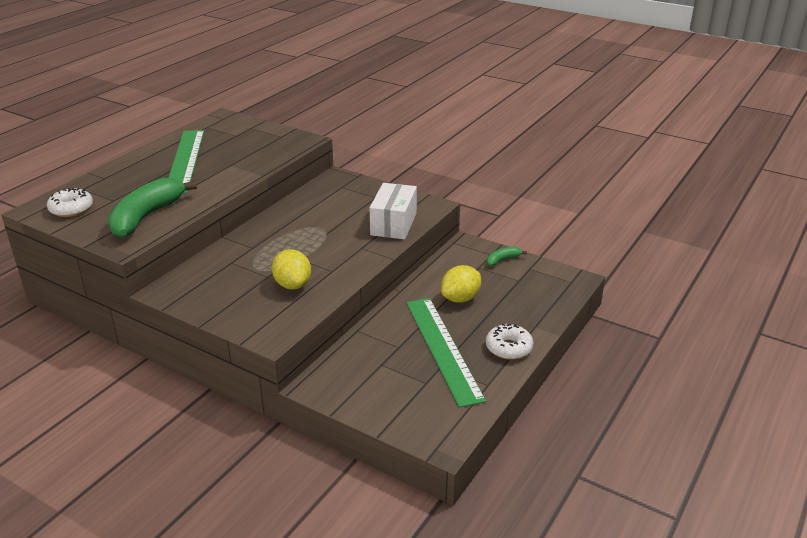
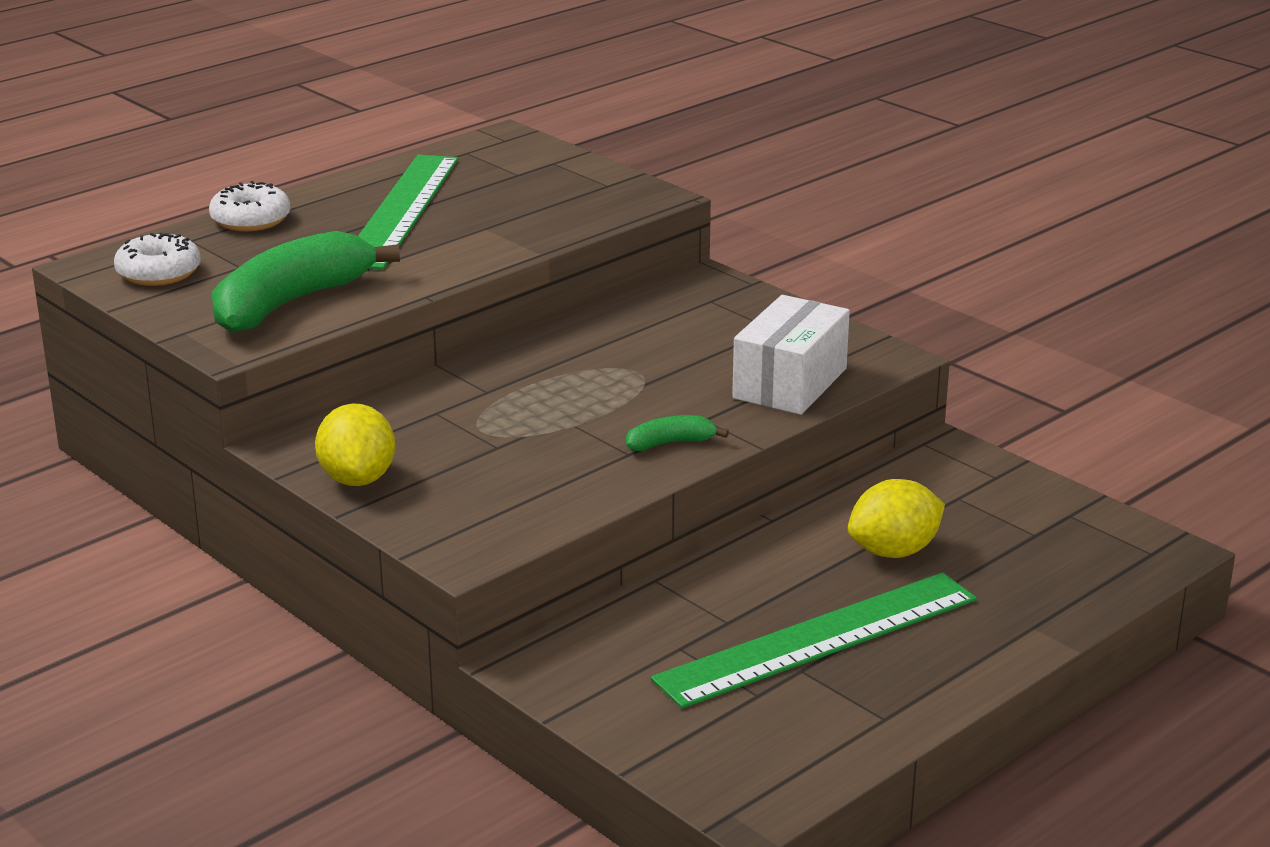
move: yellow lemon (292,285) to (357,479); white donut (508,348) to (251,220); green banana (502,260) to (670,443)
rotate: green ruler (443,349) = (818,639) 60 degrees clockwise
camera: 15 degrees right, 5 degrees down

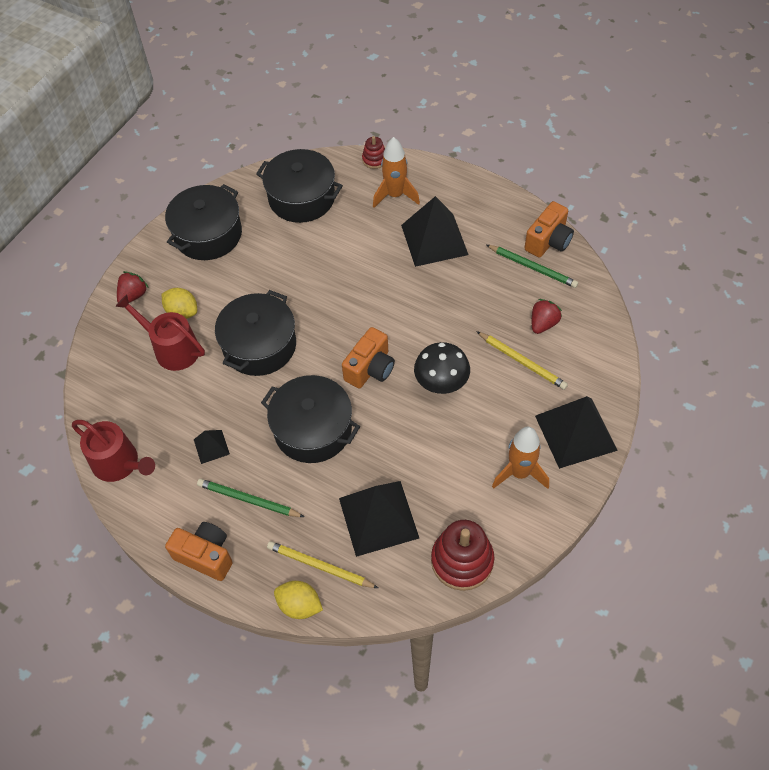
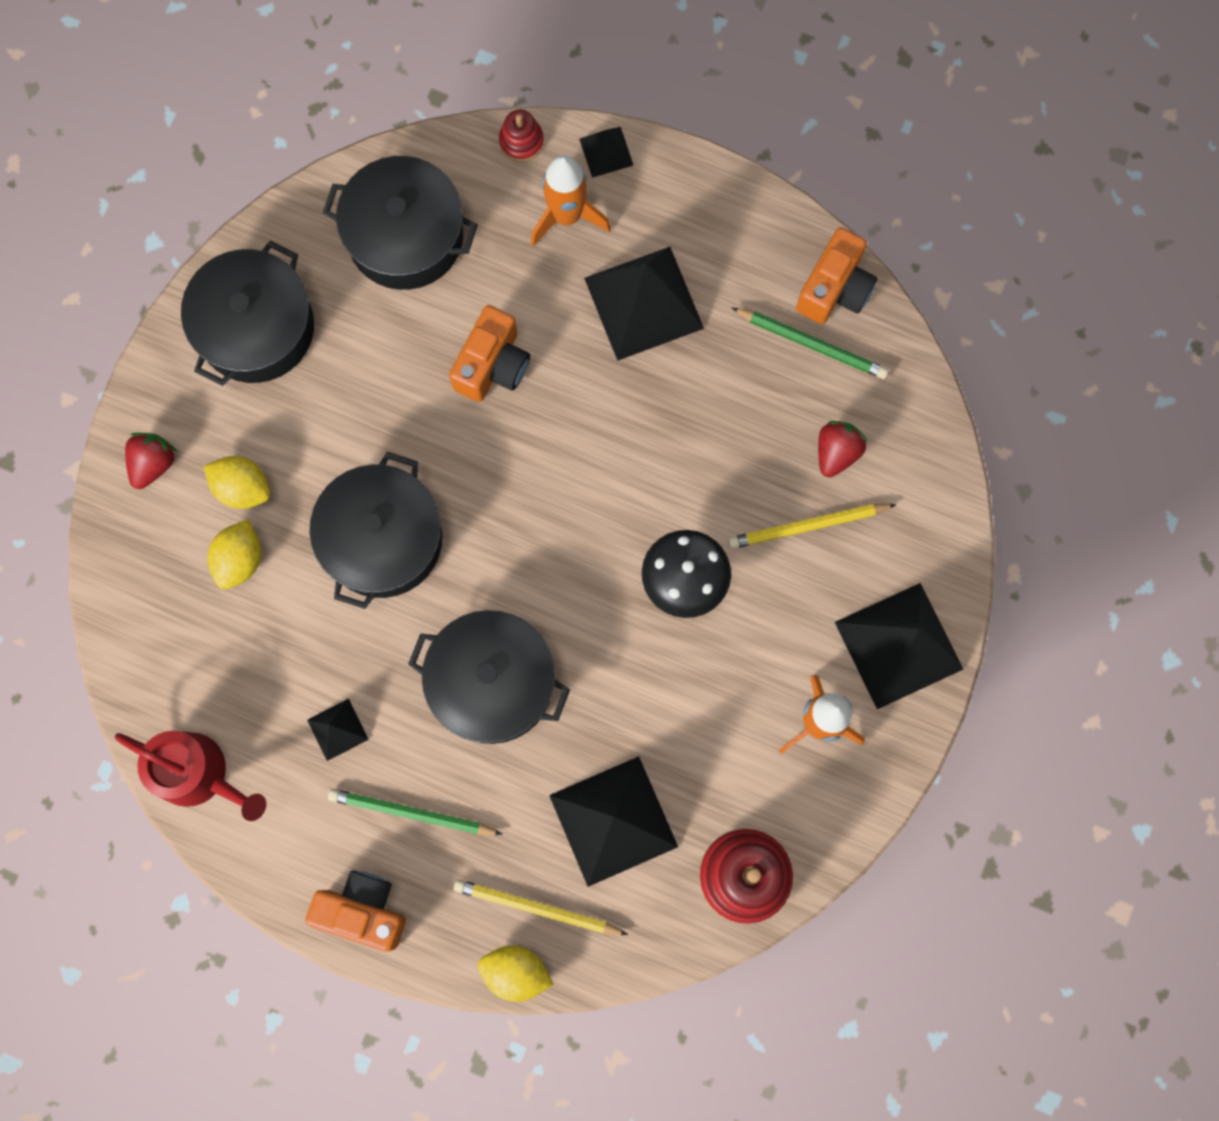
insert: black pyramid (606,152)
move: orange camera (370,369) to (493,365)
replace: red watering can (172,349) to yellow lemon (240,559)
rotate: yellow pencil (522,361) = (808,526) 135 degrees clockwise
camera: 10 degrees left, 20 degrees up

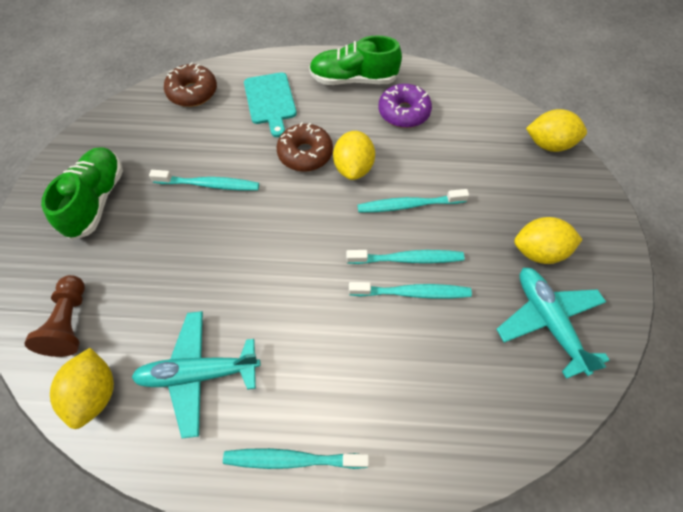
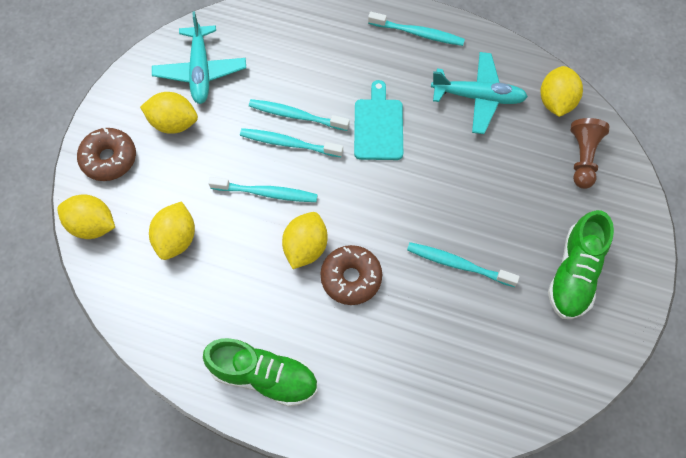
delete: purple donut (403,112)
insert: yellow lemon (176,239)
move: brown donut (193,92) to (109,159); turquoise cutting board (270,101) to (378,126)
camera: 165 degrees left, 5 degrees up

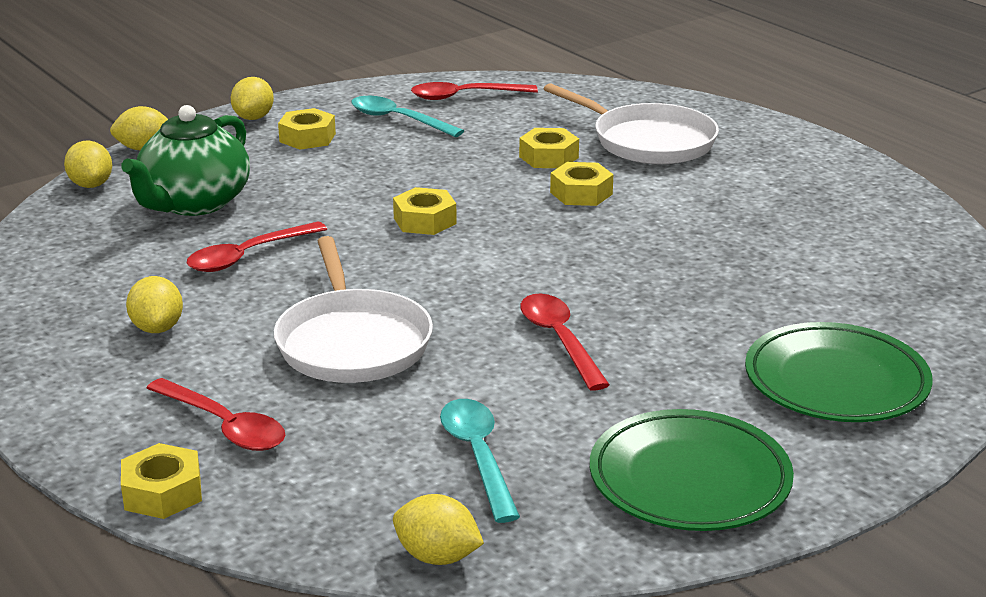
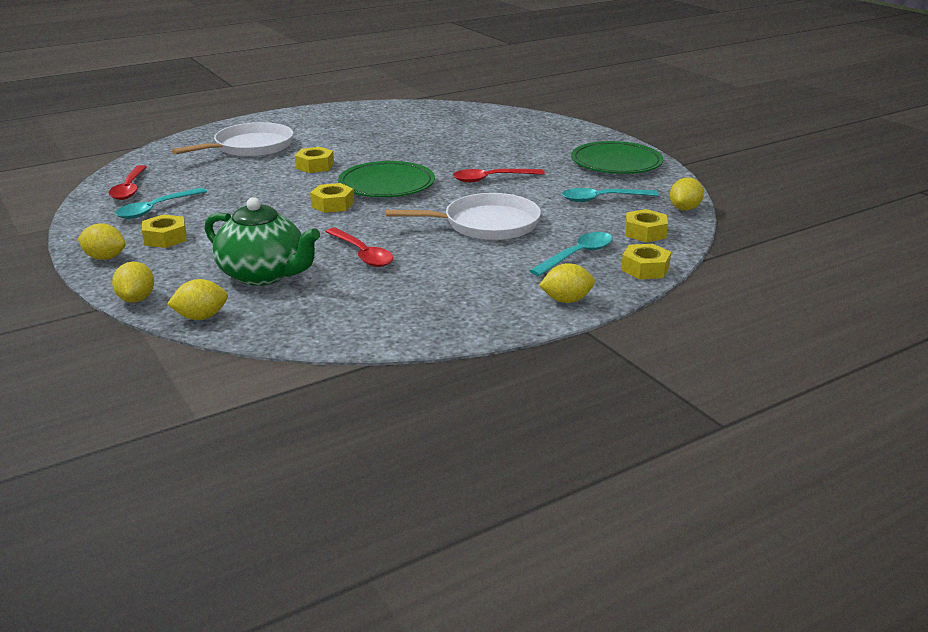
move: yellow lemon (157,328) to (566,300); yellow nut (548,157) to (645,232); green plate (836,381) to (387,185)
recolor: red spoon (224,426) to turquoise spoon (577,255)
camera: 85 degrees left, 0 degrees up

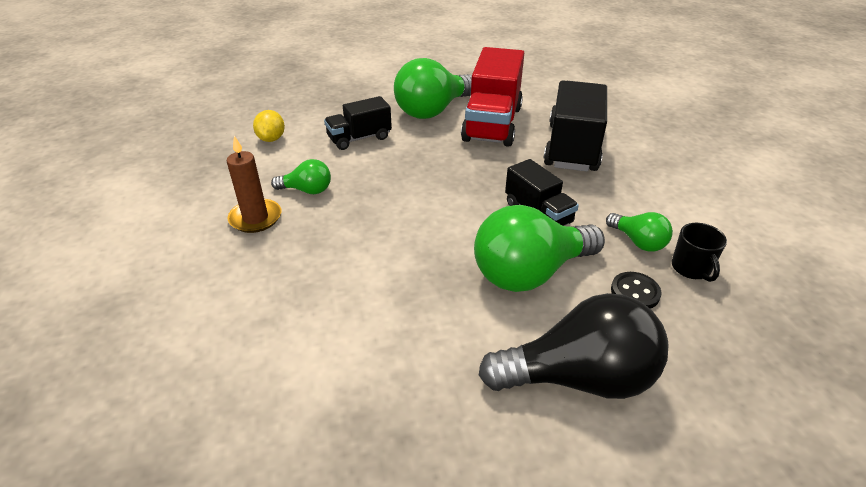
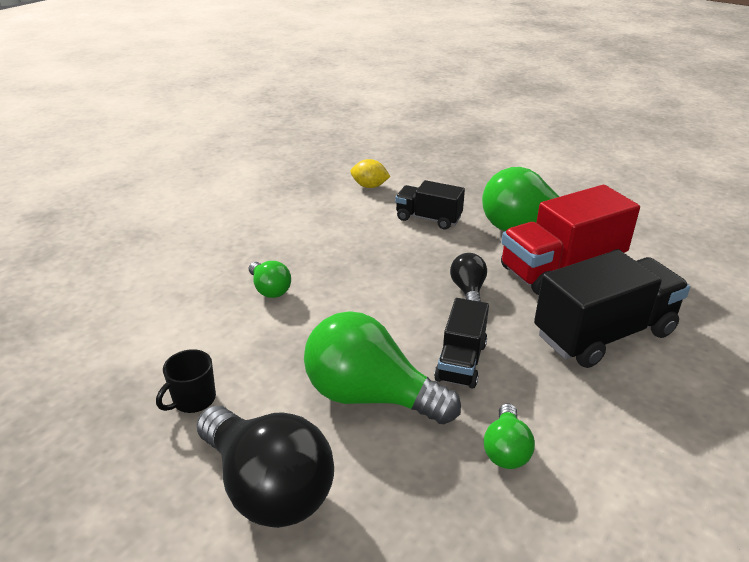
delete: brown candle (255,218); black button (635,292)
insert: black light bulb (468,291)
move: green light bulb (307,190) to (270,289); black mug (691,268) to (193,400)
rotate: yellow lemon (271,139) = (369,186) 60 degrees clockwise
camera: 50 degrees right, 5 degrees down

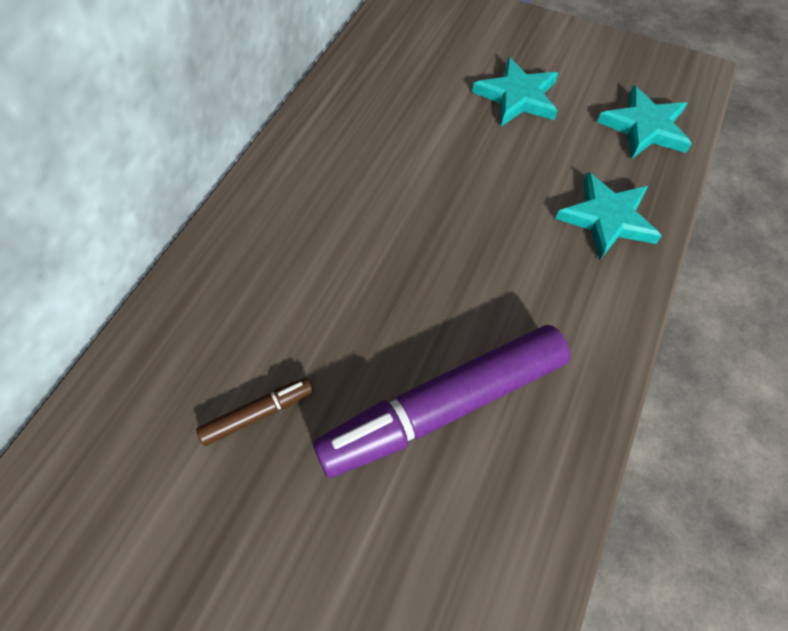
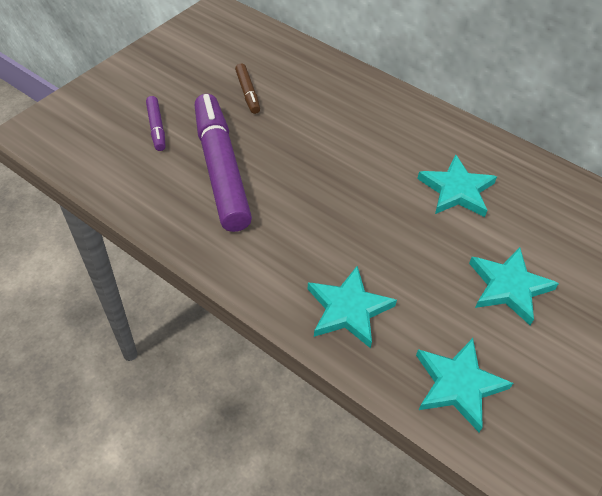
insert: purple marker (156,128); turquoise star (457,190)
camera: 100 degrees right, 10 degrees down

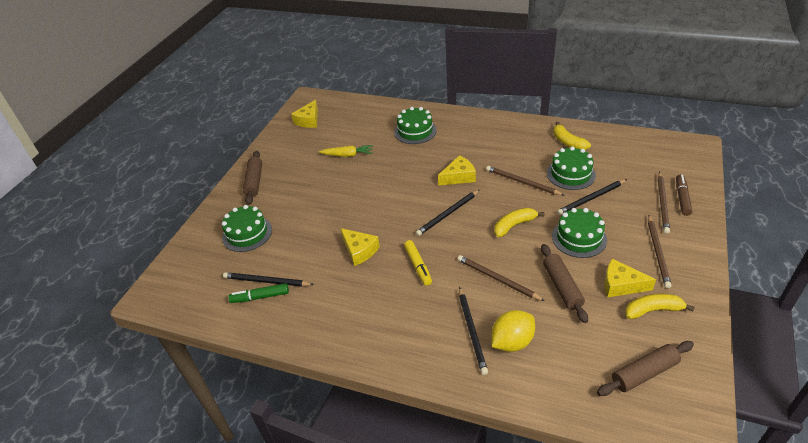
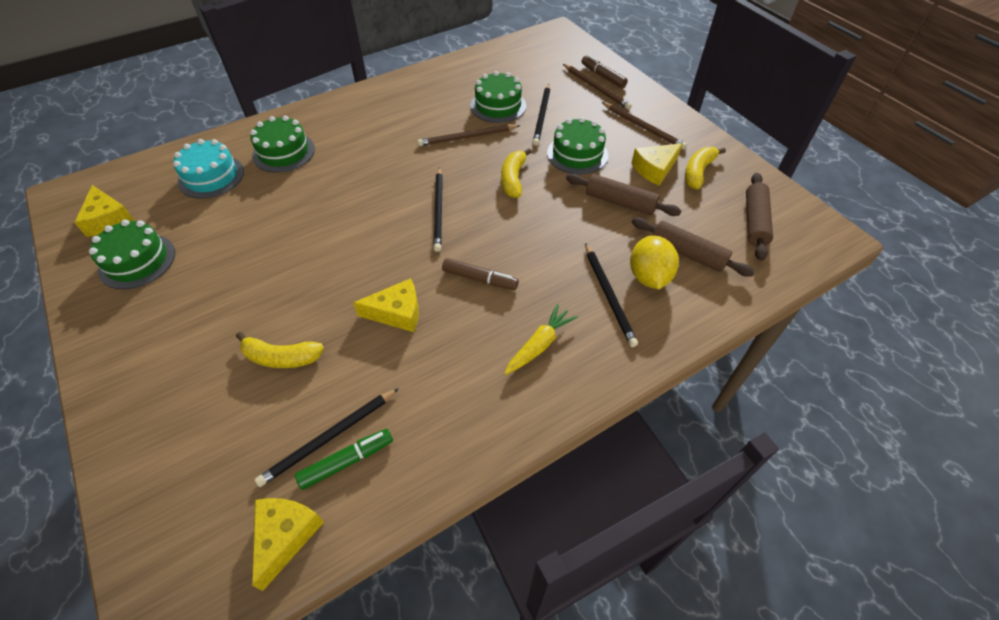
delete: brown pencil (497,279)
insert: turquoise cake (211,176)
move: green cake (247,233) to (137,261); brown rolling pin (254,182) to (687,253); yellow carrot (347,155) to (539,345); yellow cheese (459,177) to (285,536); yellow banana (568,142) to (281,357)
recolor: yellow marker (418,266) to brown marker (480,279)
rotate: green marker (260,297) = (347,461) 150 degrees counterclockwise; black pencil (472,331) = (608,296) 45 degrees clockwise
camera: 55 degrees left, 10 degrees up

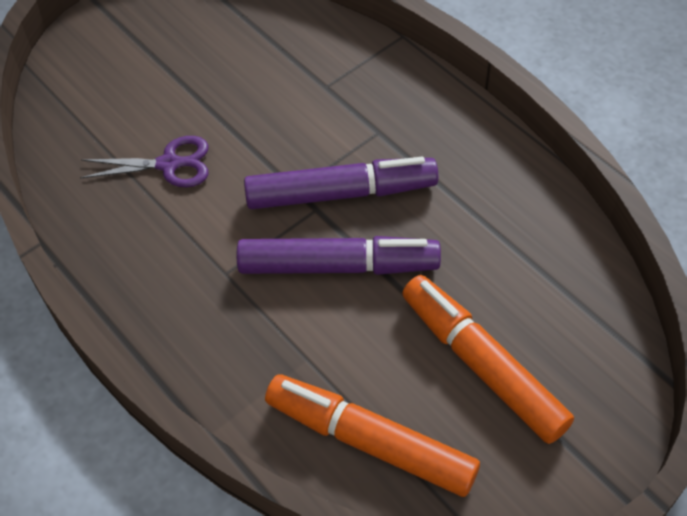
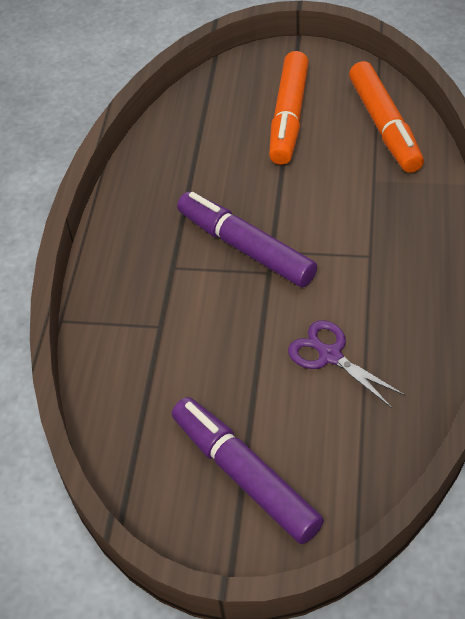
move: purple marker (338,265) to (245,476)
camera: 130 degrees left, 5 degrees down

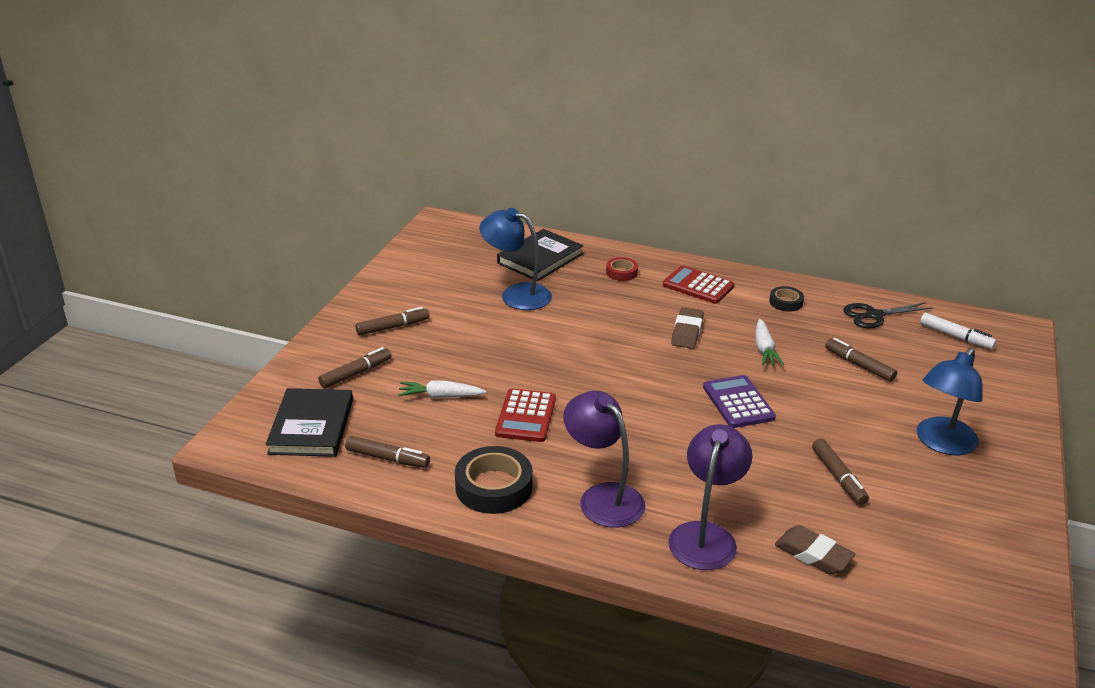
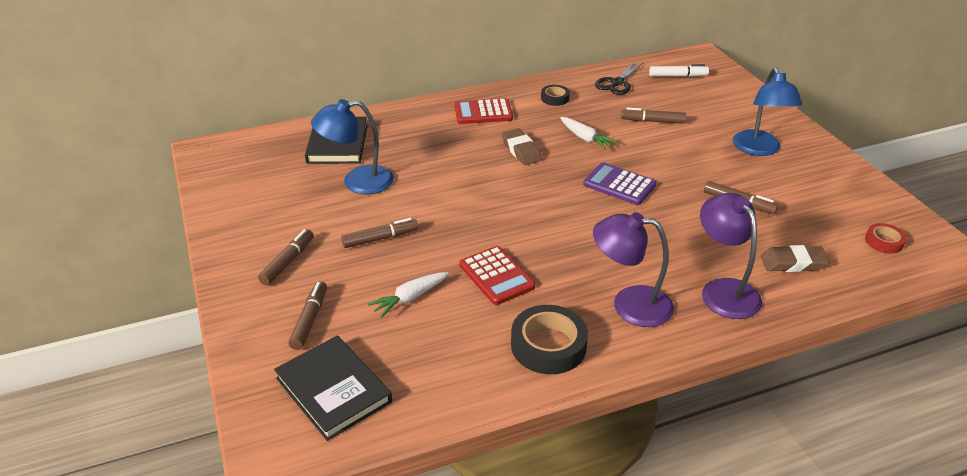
move: brown marker (387,458) to (380,238); red tape (621,272) to (884,242)
camera: 40 degrees left, 5 degrees up

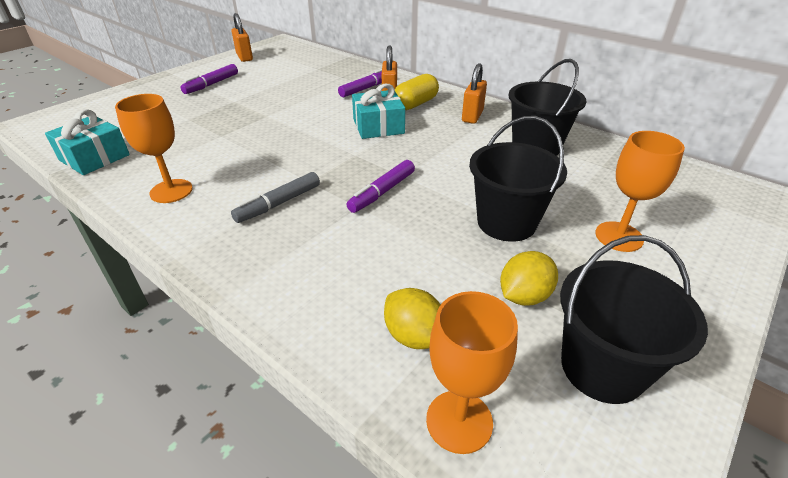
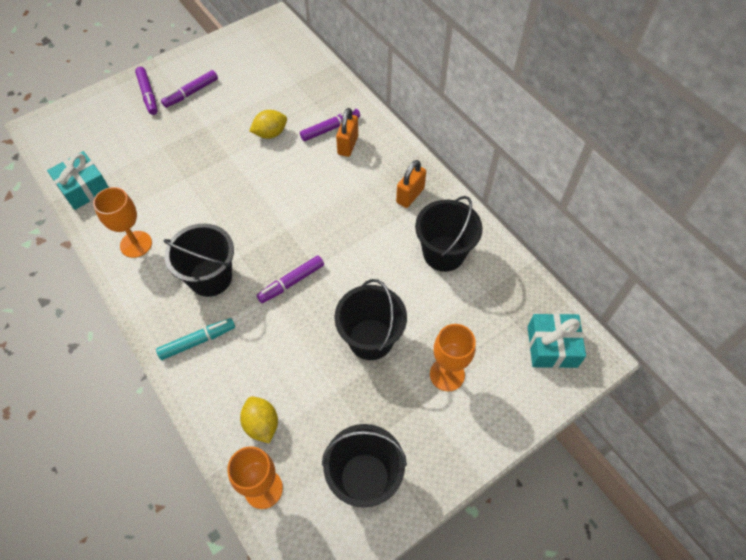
delete: orange padlock (244,57); yellow capsule (415,104)
insert: purple marker (148,94); turquoise marker (197,341)
move: turquoise gift (378,126) to (552,346); yellow lemon (524,296) to (270,133)
replace: grey marker (278,204) to black bucket (210,277)
camera: 15 degrees right, 20 degrees up

